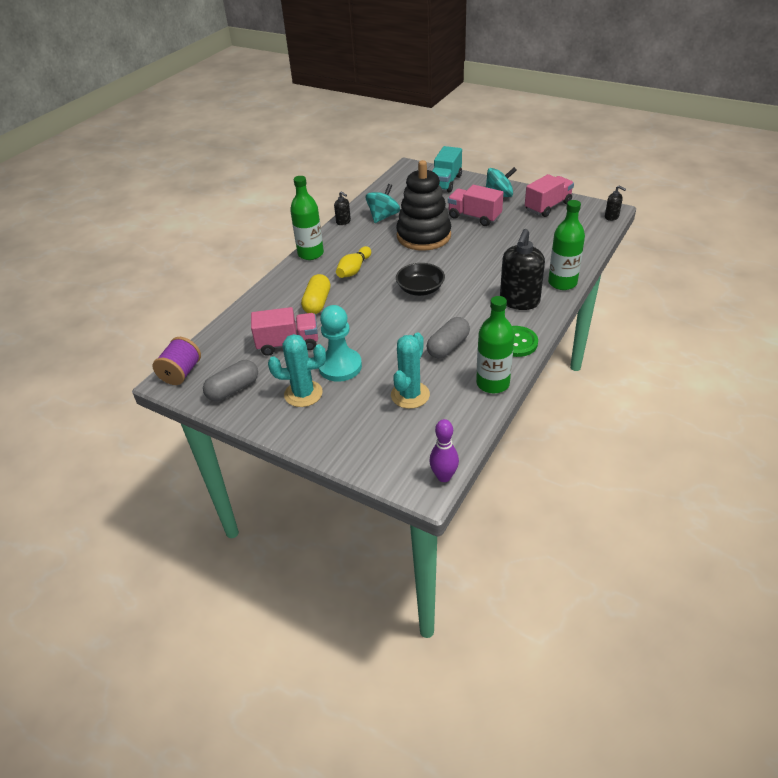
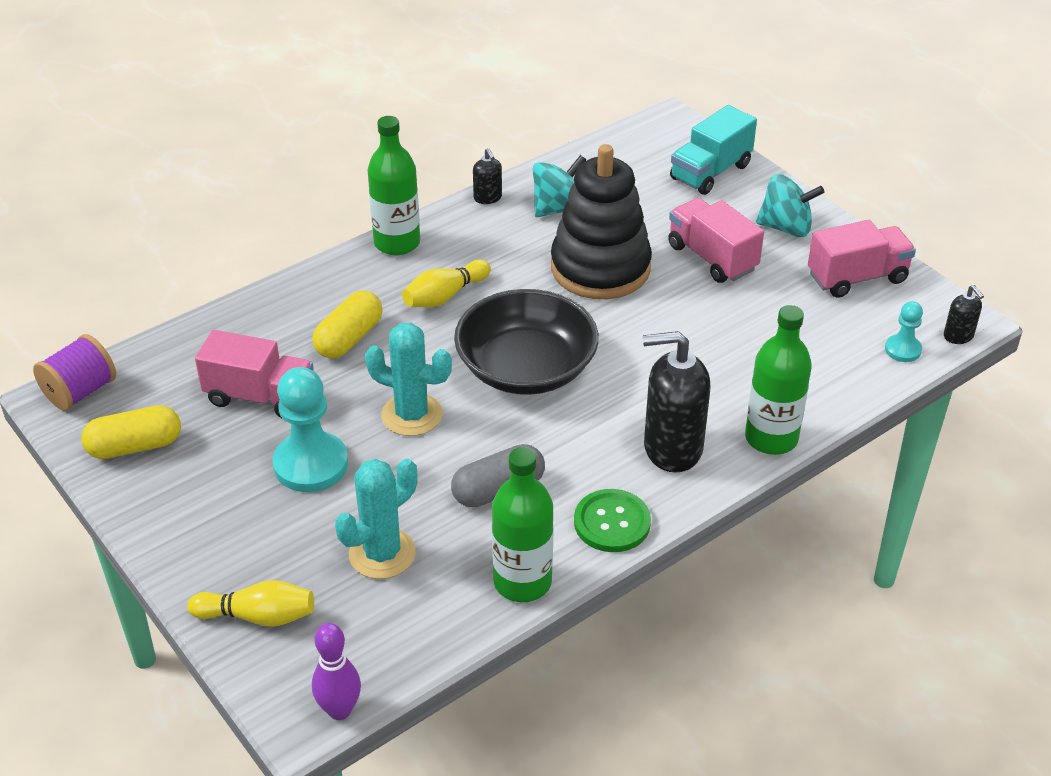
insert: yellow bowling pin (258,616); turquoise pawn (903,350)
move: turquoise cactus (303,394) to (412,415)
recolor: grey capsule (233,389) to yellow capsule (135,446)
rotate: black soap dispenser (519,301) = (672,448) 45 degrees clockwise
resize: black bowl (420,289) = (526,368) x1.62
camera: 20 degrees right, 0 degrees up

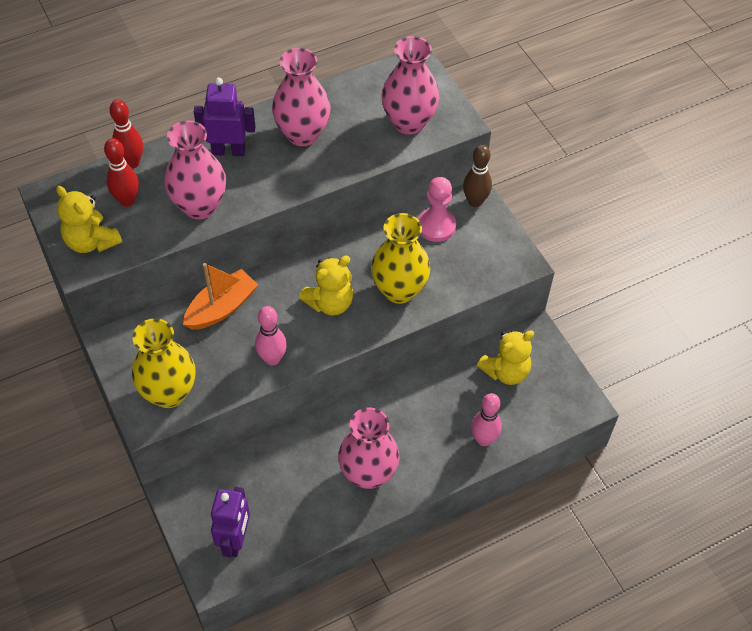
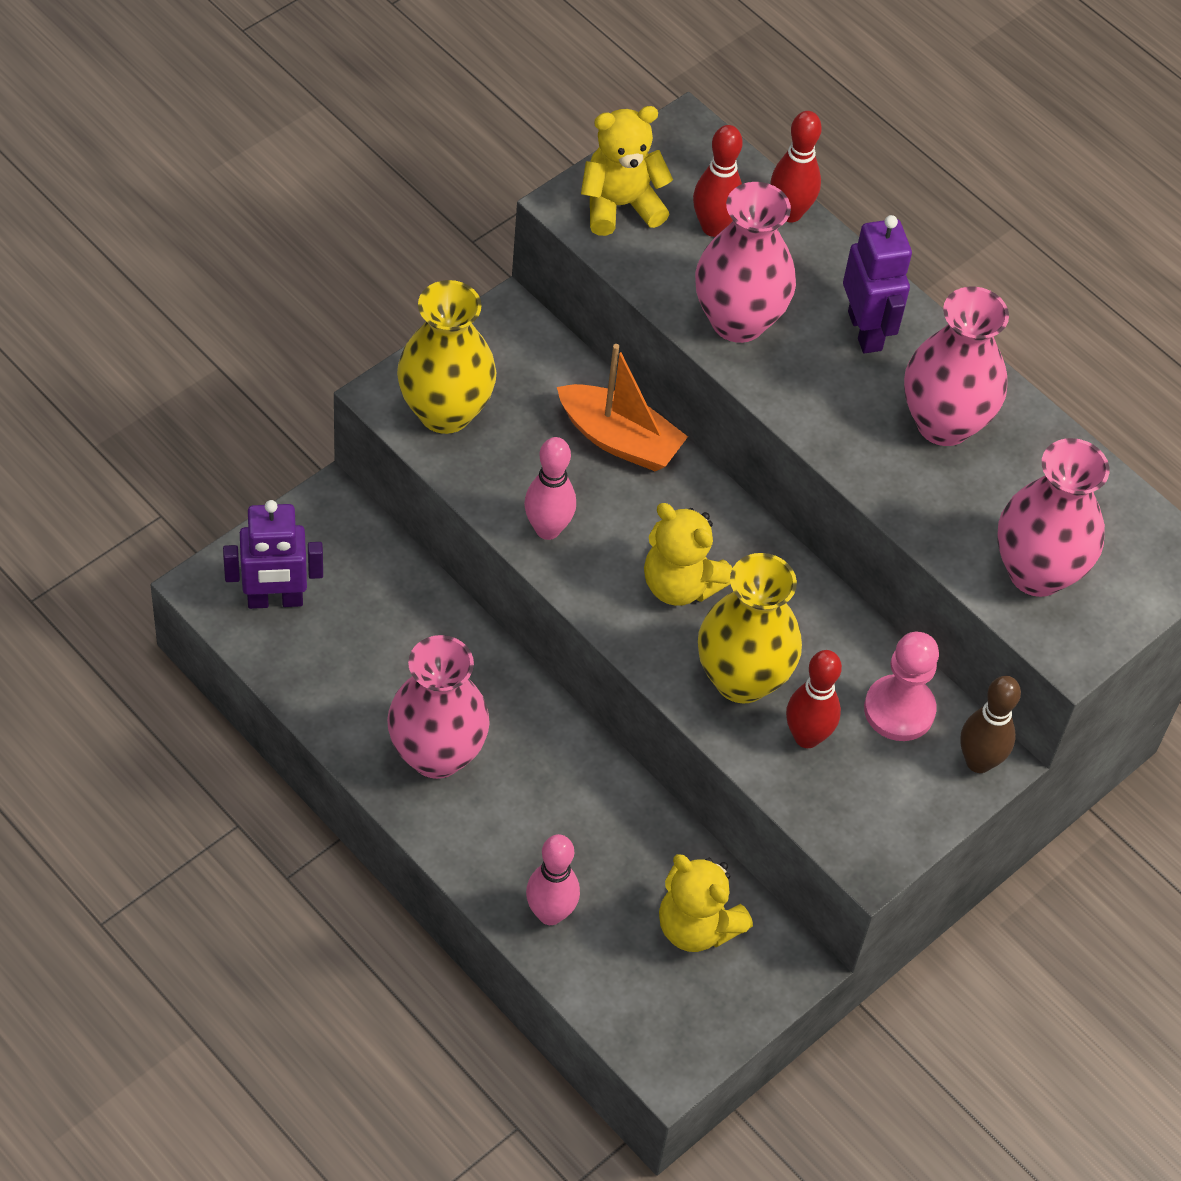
insert: red bowling pin (807,737)
rotate: yellow teddy bear (91,241) = (620,205) 45 degrees clockwise
camera: 70 degrees right, 0 degrees up

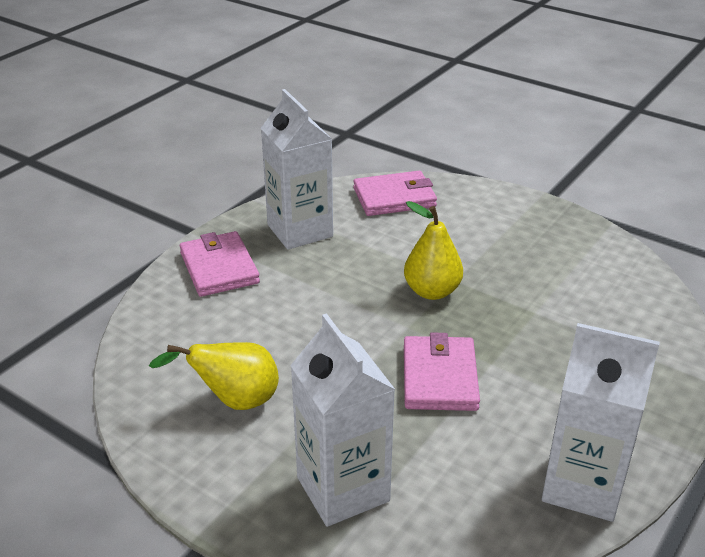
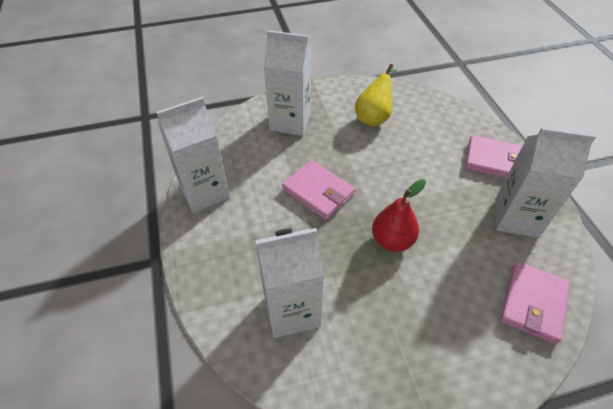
insert: white carton (292,311)
recolor: yellow pear (432,291) to red pear (392,240)
camera: 130 degrees right, 15 degrees up

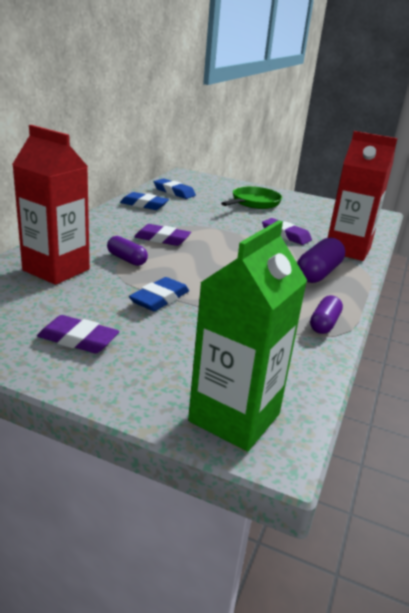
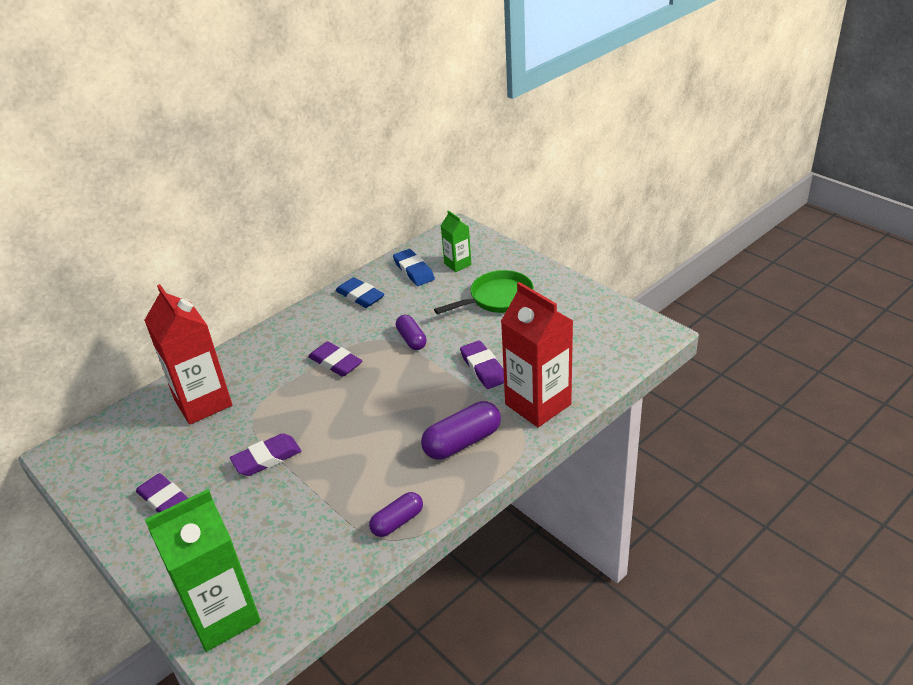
insert: green carton (457,264)
move: purple capsule (126,259) to (411,339)
recolor: blue eraser (159,298) to purple eraser (267,458)
camera: 30 degrees right, 10 degrees up

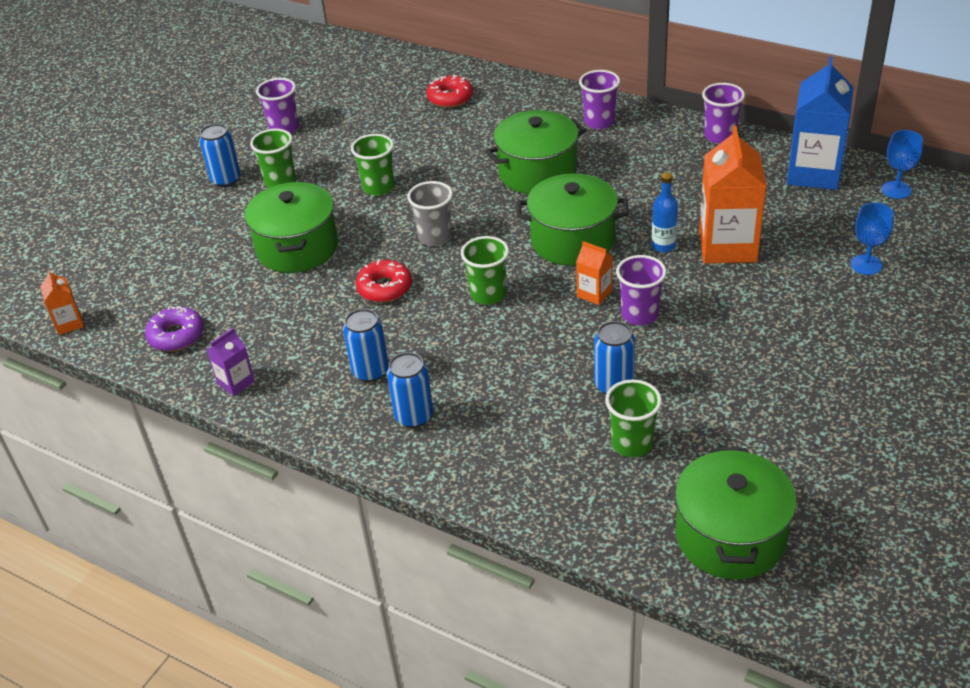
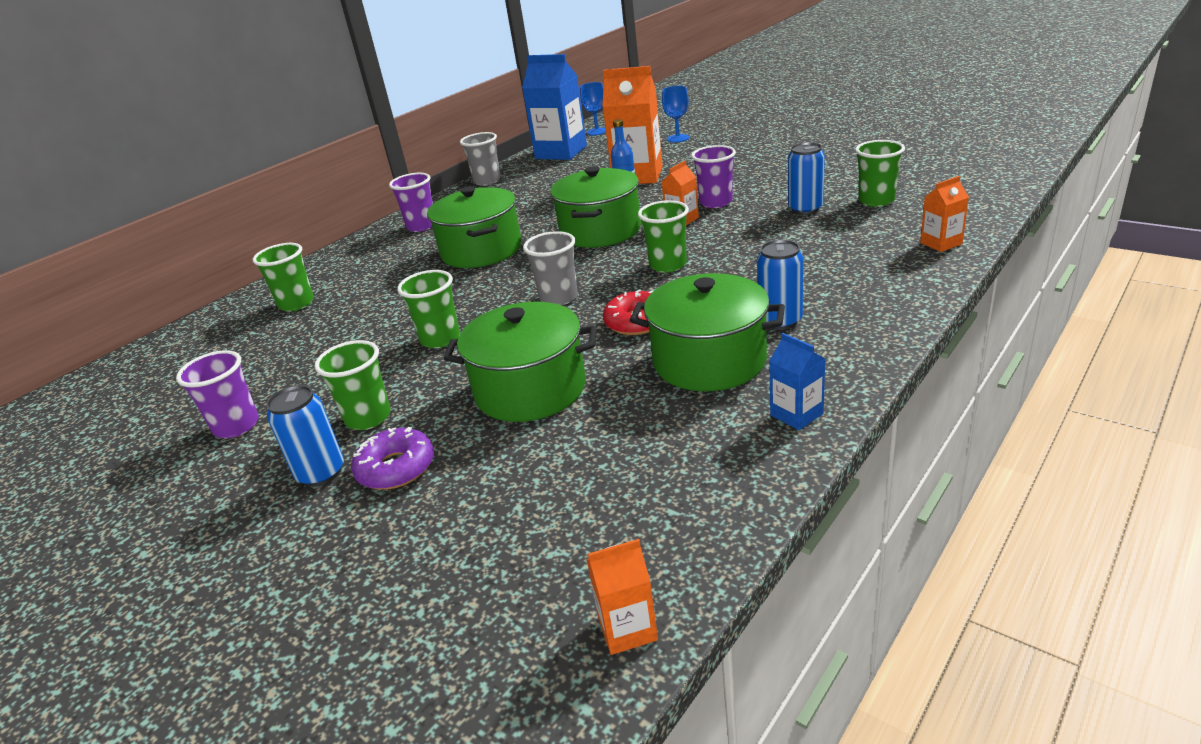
delete: blue can (414,416)
insert: orange carton (941,243)
move: purple donut (176,335) to (396,468); green pot (730,536) to (709,361)
replace: red donut (450,98) to green cup (296,304)
recolor: purple carton (236,382) to blue carton (796,414); purple cup (720,136) to grey cup (487,181)
camera: 80 degrees left, 10 degrees down

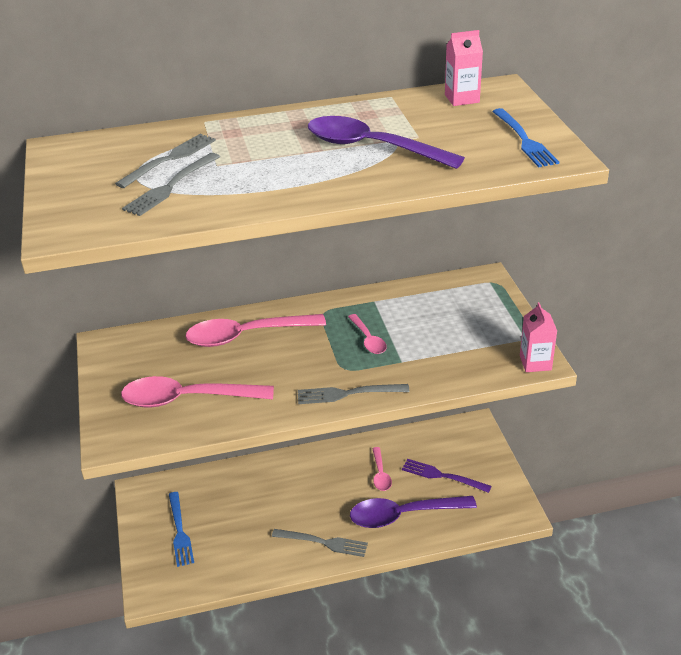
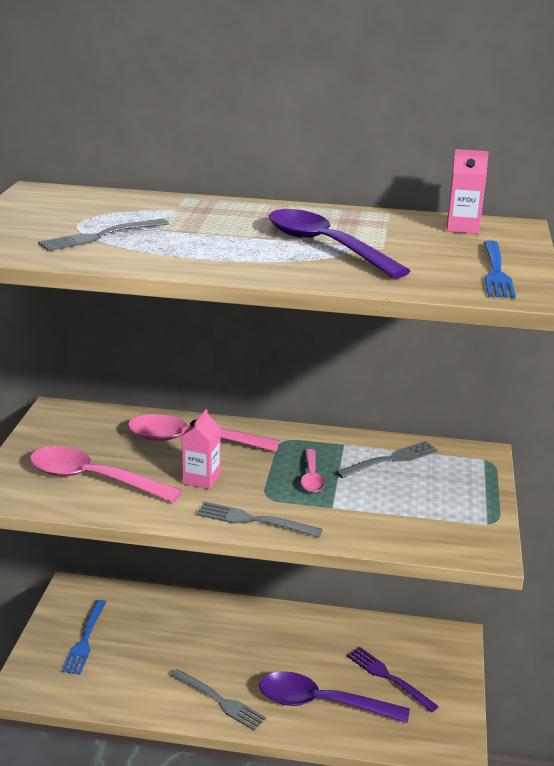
delete: pink spoon (380,474)
move: grey fork (170,159) to (391,460); pink carton (535,363) to (201,479)
camera: 20 degrees right, 10 degrees down

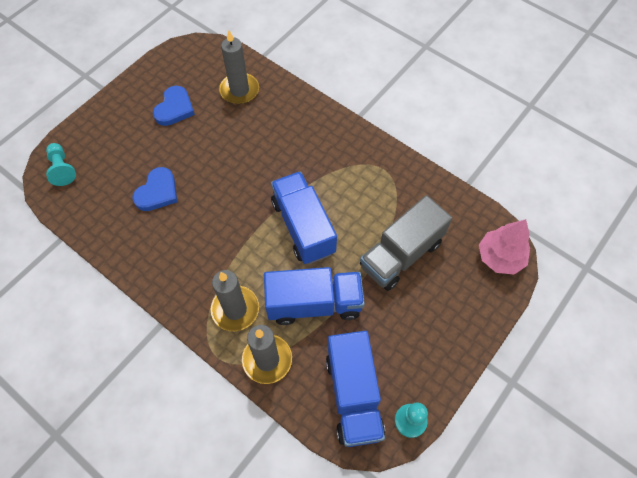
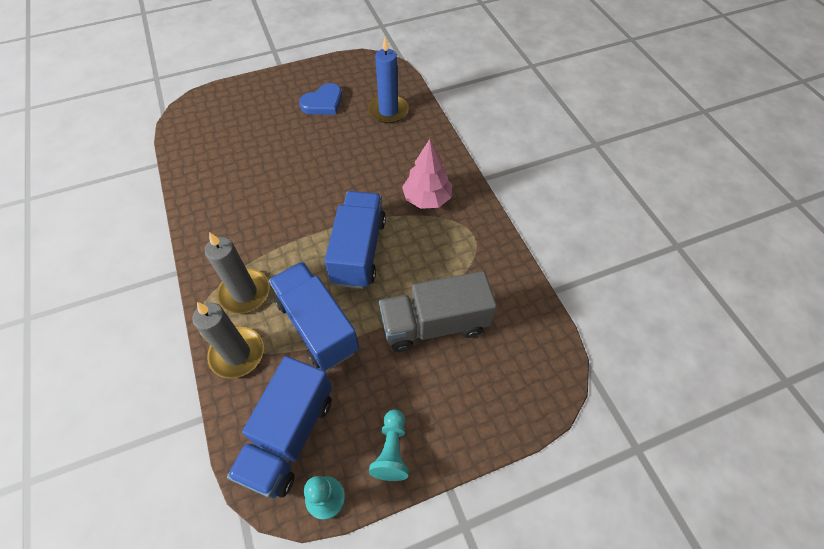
delete: blue heart (157,192)
move: turquoise pawn (62,169) to (392,450); pink tree (500,257) to (427,198)
recolor: grey candle (239,90) to blue candle (388,111)
rotate: blue truck (314,303) = (317,326) 150 degrees counterclockwise
camera: 30 degrees right, 5 degrees down

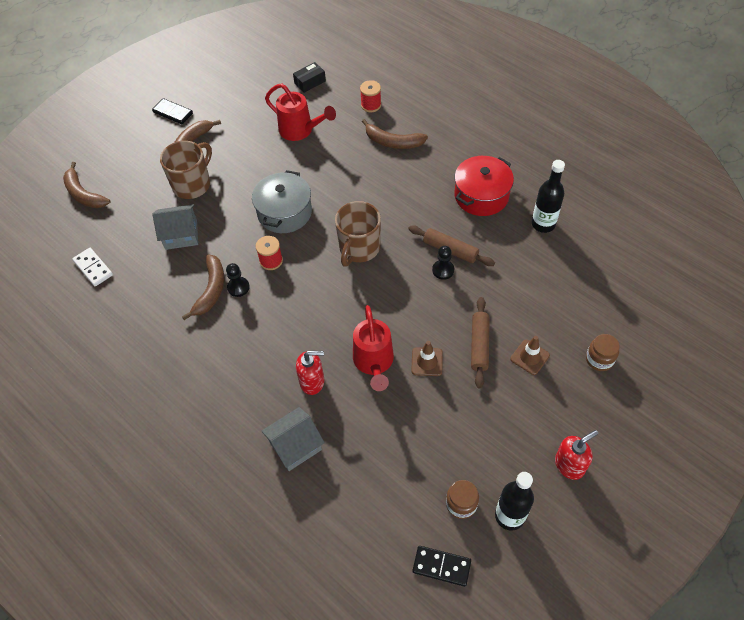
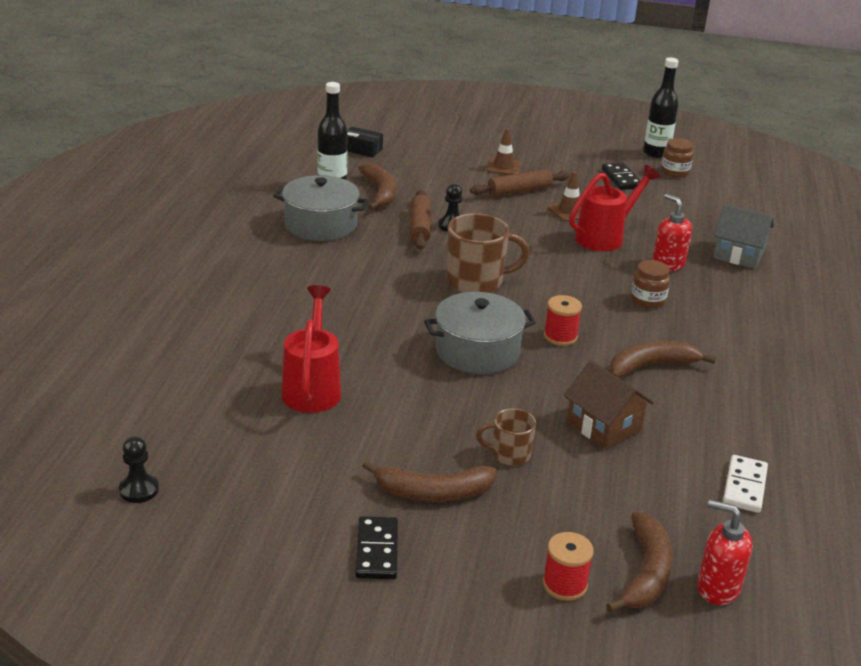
move: black pawn (238,287) to (139,490); black box (310,82) to (362,149); red spool (371,105) to (564,585); brown banana (393,142) to (380,193); black domino (441,566) to (621,178); red soap dispenser (569,465) to (717,588); brown jar (599,359) to (648,300)
recolor: grey house (181,235) to brown house (604,426); red pot (481,195) to grey pot (320,225)
resize: brown mug (192,184) = (509,454) x0.56
camera: 125 degrees left, 25 degrees down

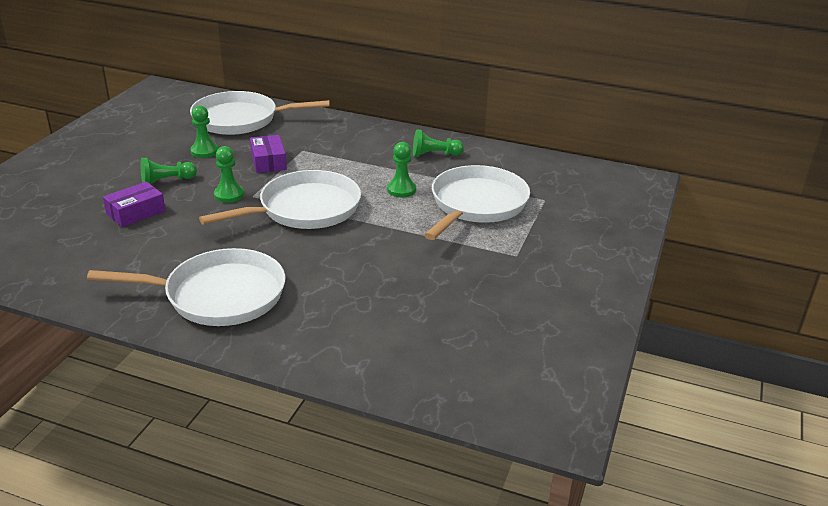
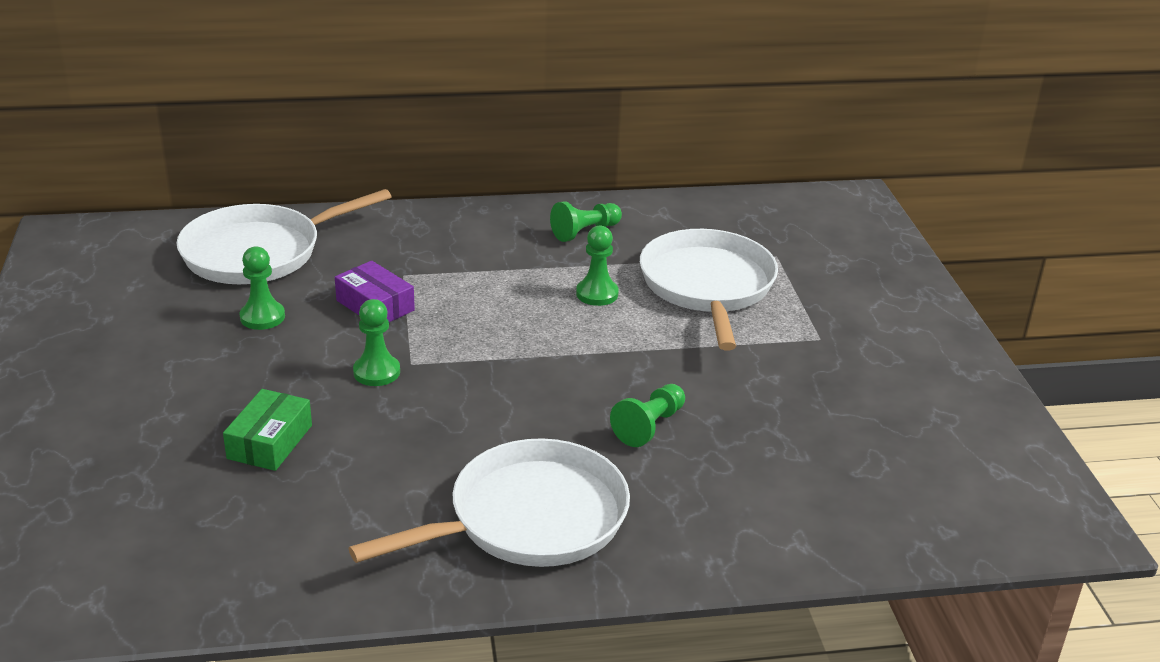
delete: white pan (305,209)
move: green pawn (167,181) to (649,426)
recolor: purple box (136,212) to green box (270,442)
camera: 30 degrees left, 0 degrees up

